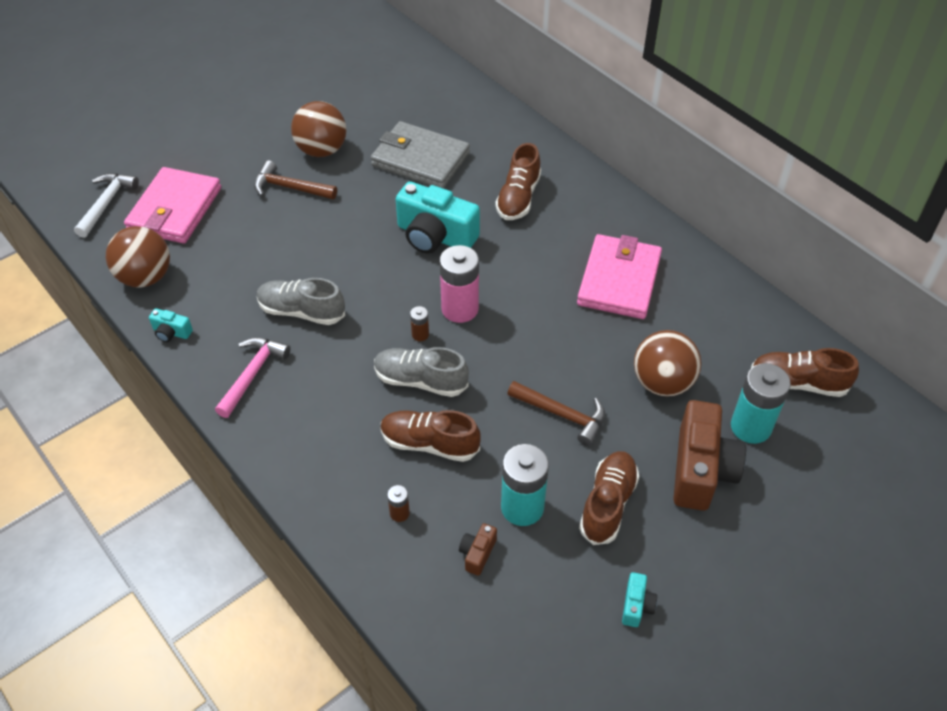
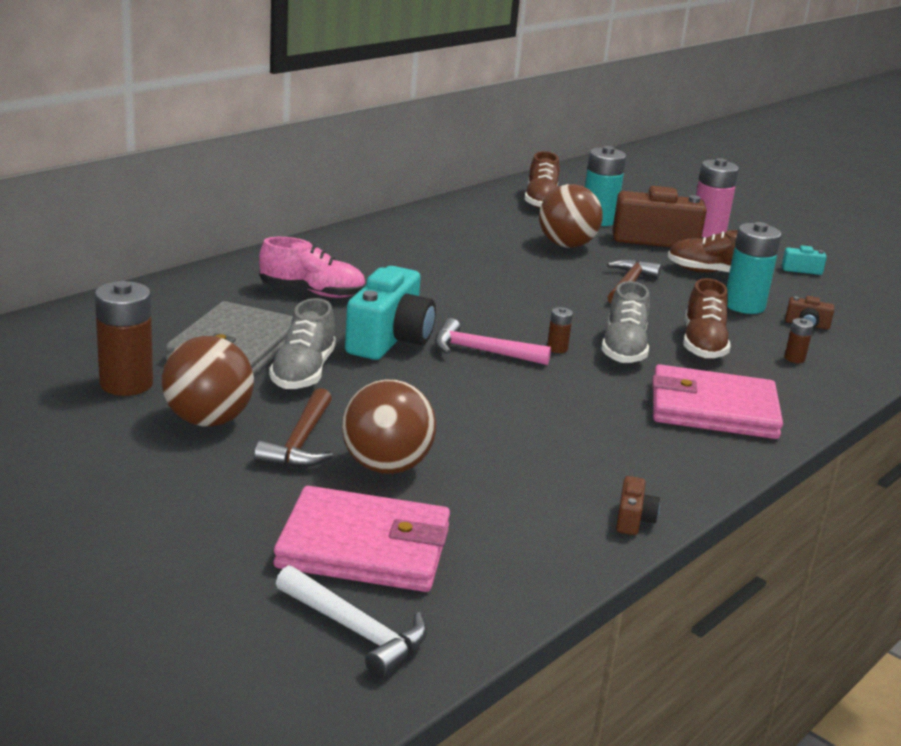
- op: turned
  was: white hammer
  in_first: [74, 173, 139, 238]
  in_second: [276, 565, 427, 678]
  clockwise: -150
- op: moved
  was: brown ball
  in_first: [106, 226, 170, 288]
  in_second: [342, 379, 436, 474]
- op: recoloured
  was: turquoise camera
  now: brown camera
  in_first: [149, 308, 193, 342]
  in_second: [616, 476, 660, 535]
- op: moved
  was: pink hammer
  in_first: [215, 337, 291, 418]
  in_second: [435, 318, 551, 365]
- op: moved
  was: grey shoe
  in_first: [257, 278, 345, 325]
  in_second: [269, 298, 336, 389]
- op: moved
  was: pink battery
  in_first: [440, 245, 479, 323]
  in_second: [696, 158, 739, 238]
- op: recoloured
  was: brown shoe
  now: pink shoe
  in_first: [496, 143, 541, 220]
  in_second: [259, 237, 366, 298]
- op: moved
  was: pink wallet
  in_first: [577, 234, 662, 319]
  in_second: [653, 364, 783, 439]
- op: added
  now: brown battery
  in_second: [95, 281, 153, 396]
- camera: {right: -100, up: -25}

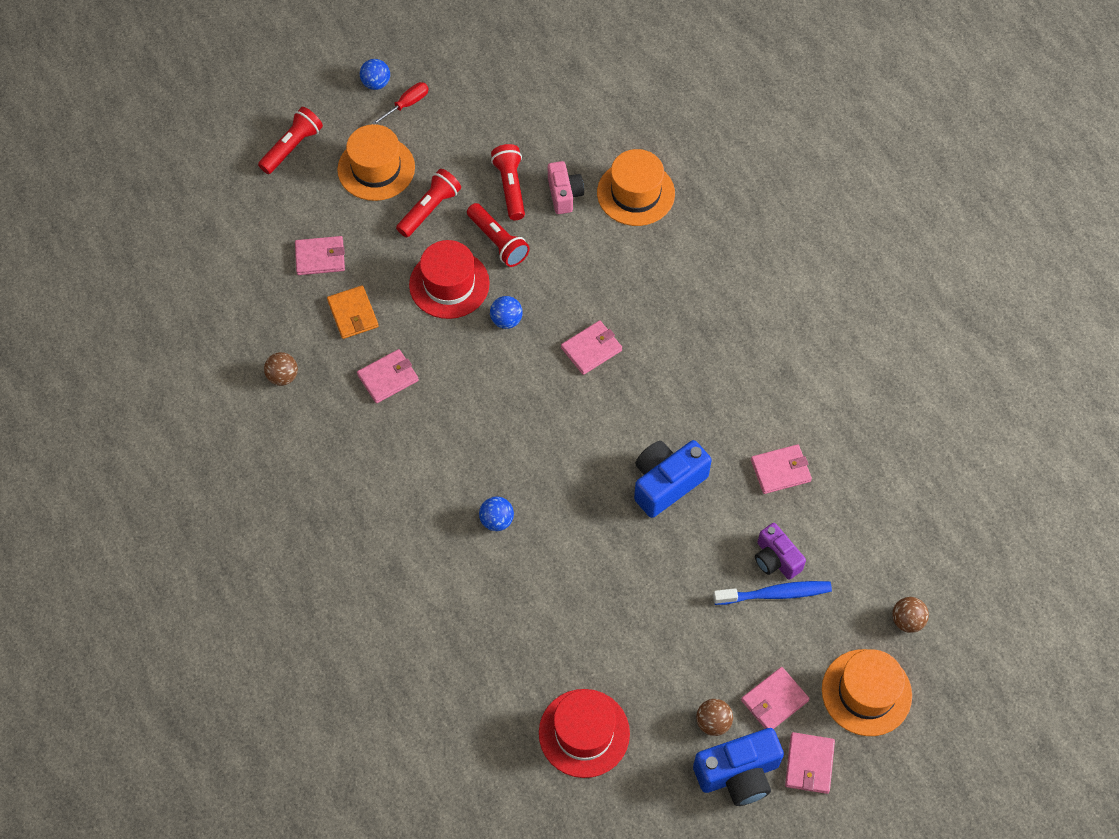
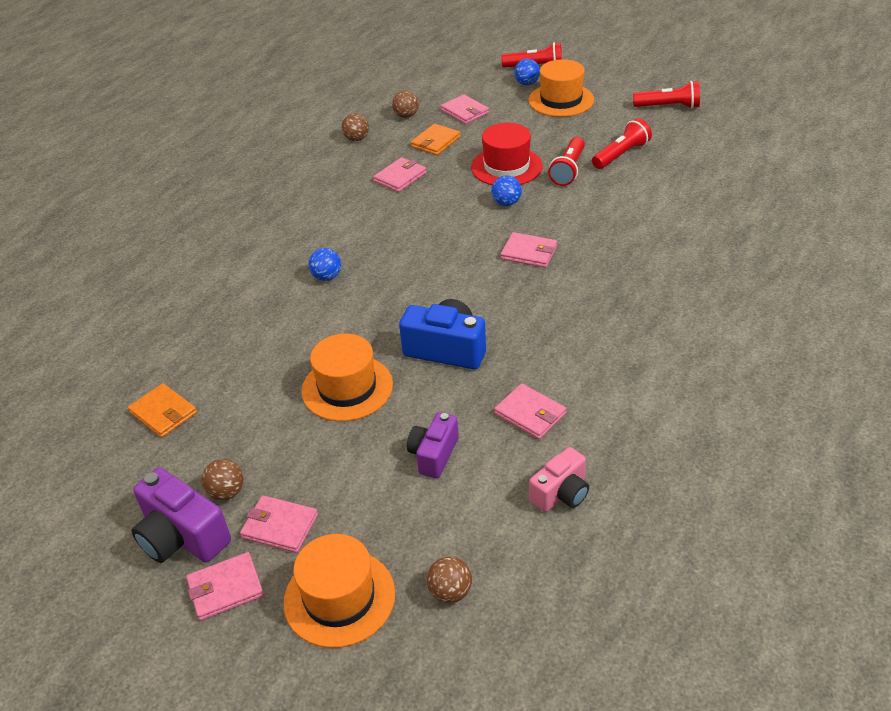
- op: turned
  was: pink wallet
  in_first: [357, 349, 419, 403]
  in_second: [373, 157, 427, 192]
  clockwise: -75
- op: moved
  was: blue ball
  in_first: [360, 59, 390, 90]
  in_second: [514, 59, 540, 85]
- op: removed
  was: red screwdriver
  in_first: [371, 82, 429, 124]
- op: moved
  was: red flashlight
  in_first: [396, 169, 461, 237]
  in_second: [633, 81, 700, 109]
- op: replaced
  was: red hat
  now: orange wallet
  in_first: [539, 689, 630, 778]
  in_second: [128, 383, 197, 438]
- op: moved
  was: pink camera
  in_first: [548, 161, 584, 214]
  in_second: [529, 447, 589, 512]
- op: moved
  was: orange hat
  in_first: [597, 149, 675, 226]
  in_second: [301, 334, 393, 421]
- op: recoloured
  was: blue camera
  now: purple camera
  in_first: [693, 728, 784, 806]
  in_second: [132, 468, 231, 563]
- op: removed
  was: blue toothbrush
  in_first: [713, 581, 832, 605]
- op: added
  now: brown ball
  in_second: [392, 91, 419, 118]
- camera: {right: 60, up: -20}

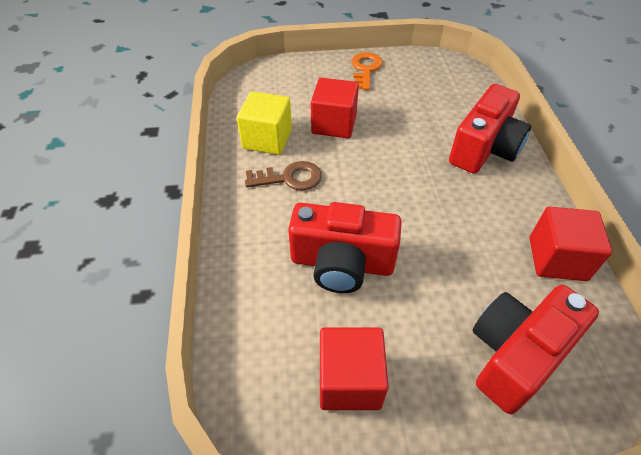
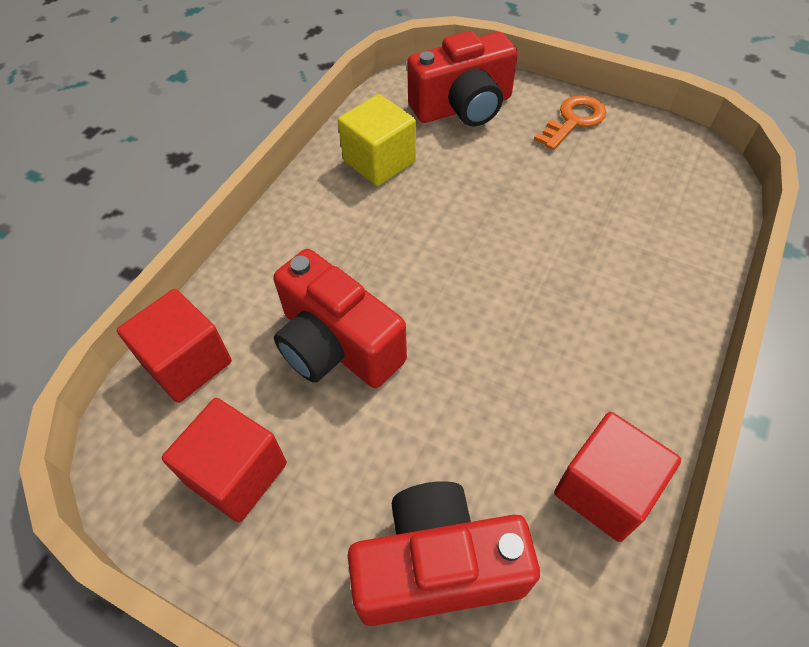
- op: removed
  was: brown key
  in_first: [245, 161, 322, 190]
- op: moved
  was: red cube
  in_first: [311, 78, 359, 138]
  in_second: [117, 289, 232, 403]
- op: moved
  was: red camera
  in_first: [449, 84, 531, 174]
  in_second: [407, 31, 518, 126]
- camera: {right: 35, up: 5}

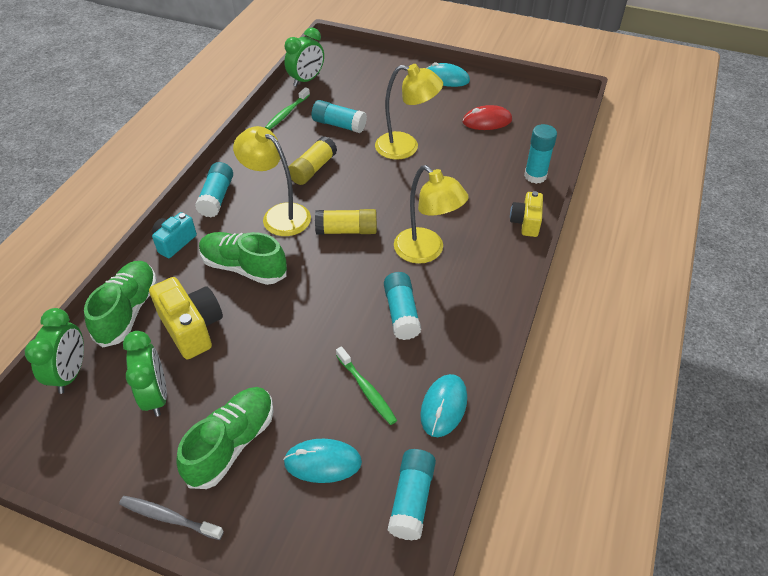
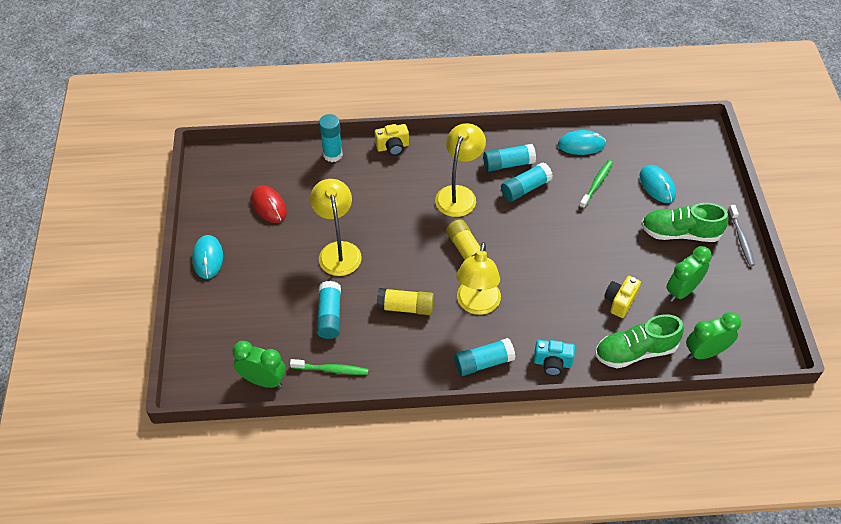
- op: resized
  was: yellow camera
  in_first: [149, 277, 223, 359]
  in_second: [604, 276, 641, 318]
  ratio: 0.64
- op: removed
  was: green shoe
  in_first: [199, 232, 287, 285]
- op: moved
  was: turquoise glue stick
  in_first: [388, 449, 436, 541]
  in_second: [483, 144, 536, 171]
- camera: {right: -115, up: 5}

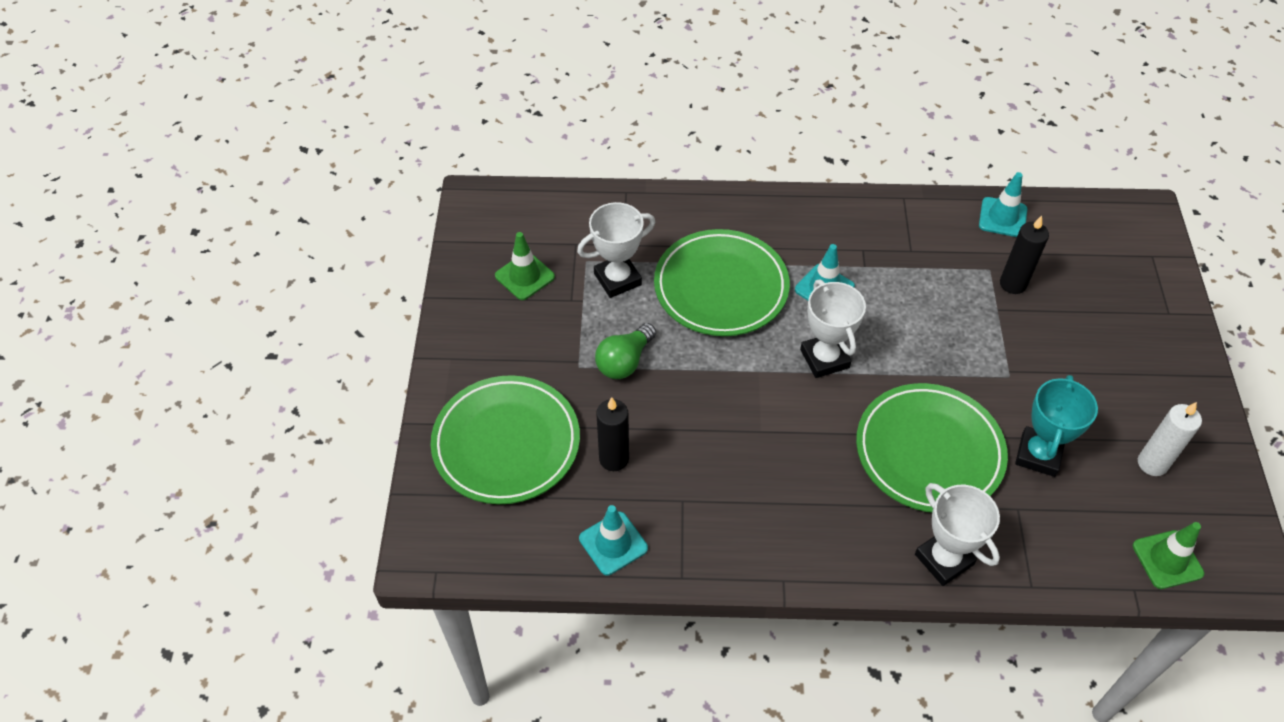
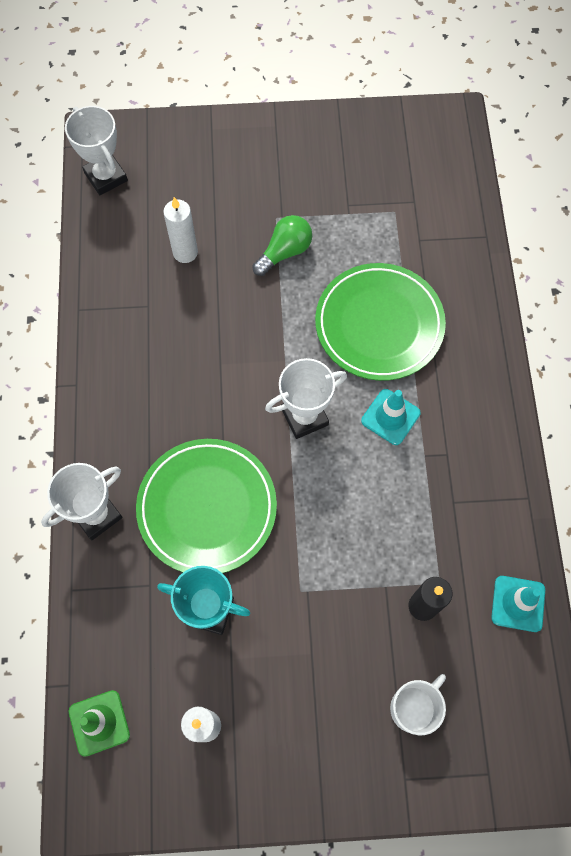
- op: removed
  was: green plate
  in_first: [431, 375, 580, 504]
- op: removed
  was: green traffic cone
  in_first: [495, 232, 555, 300]
- op: moved
  was: white trophy
  in_first: [577, 202, 655, 298]
  in_second: [65, 106, 128, 195]
- op: removed
  was: turquoise traffic cone
  in_first: [579, 505, 648, 575]
- op: turned
  was: green light bulb
  in_first: [595, 323, 656, 379]
  in_second: [252, 215, 312, 276]
  clockwise: 105
- op: recoloured
  was: black candle
  now: white candle
  in_first: [596, 397, 629, 471]
  in_second: [163, 197, 198, 263]
- op: added
  now: white mug
  in_second: [390, 674, 446, 735]
- camera: {right: 85, up: 15}

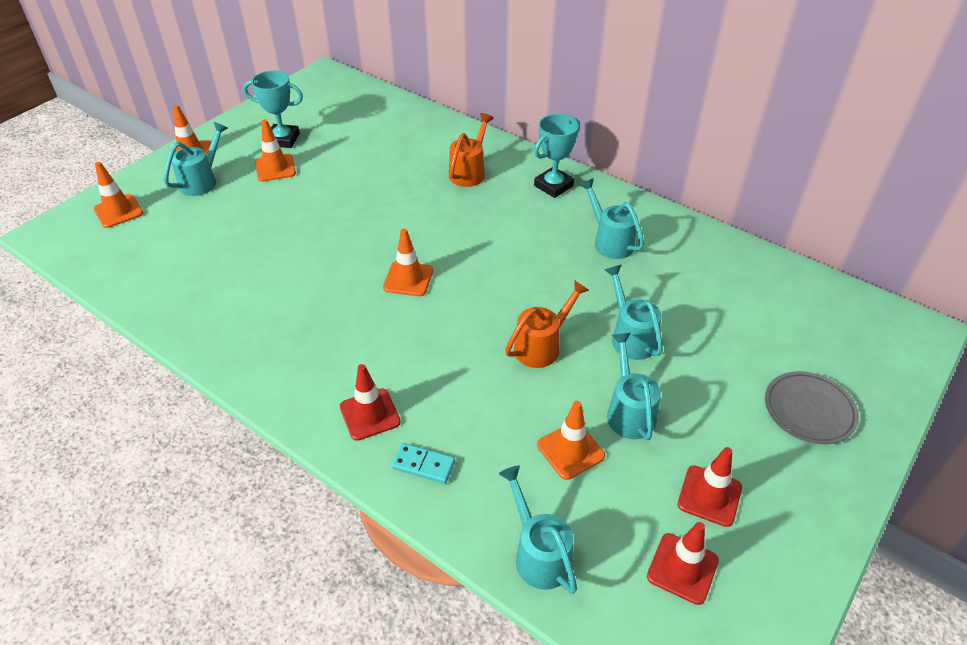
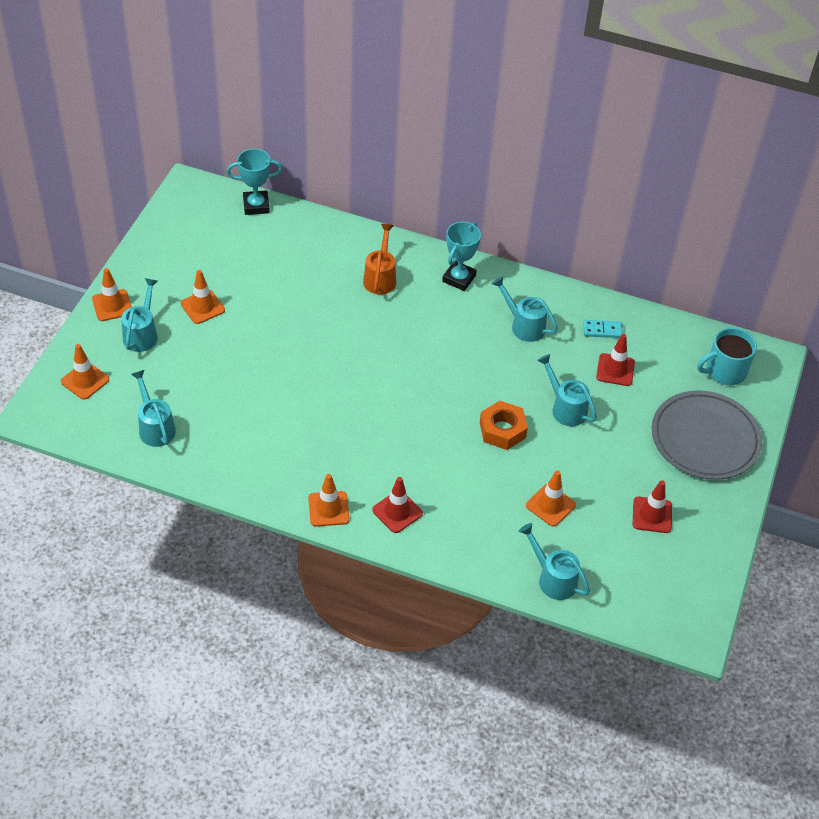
- op: moved
  was: turquoise trophy
  in_first: [243, 70, 303, 148]
  in_second: [226, 149, 282, 215]
- op: moved
  was: orange traffic cone
  in_first: [383, 229, 433, 296]
  in_second: [308, 474, 350, 526]
- op: moved
  was: turquoise domino
  in_first: [391, 443, 455, 484]
  in_second: [583, 320, 623, 338]
- op: replaced
  was: orange watering can
  now: orange nut
  in_first: [505, 280, 589, 368]
  in_second: [480, 401, 528, 450]
- op: moved
  was: turquoise watering can
  in_first: [607, 333, 661, 440]
  in_second: [131, 370, 176, 447]
- op: moved
  was: red traffic cone
  in_first: [647, 522, 719, 605]
  in_second: [596, 334, 635, 386]
- op: resized
  was: grey plate
  in_first: [765, 371, 859, 444]
  in_second: [652, 390, 762, 480]
  ratio: 1.67
- op: added
  now: turquoise mug
  in_second: [697, 328, 757, 385]
- camera: {right: -20, up: 5}

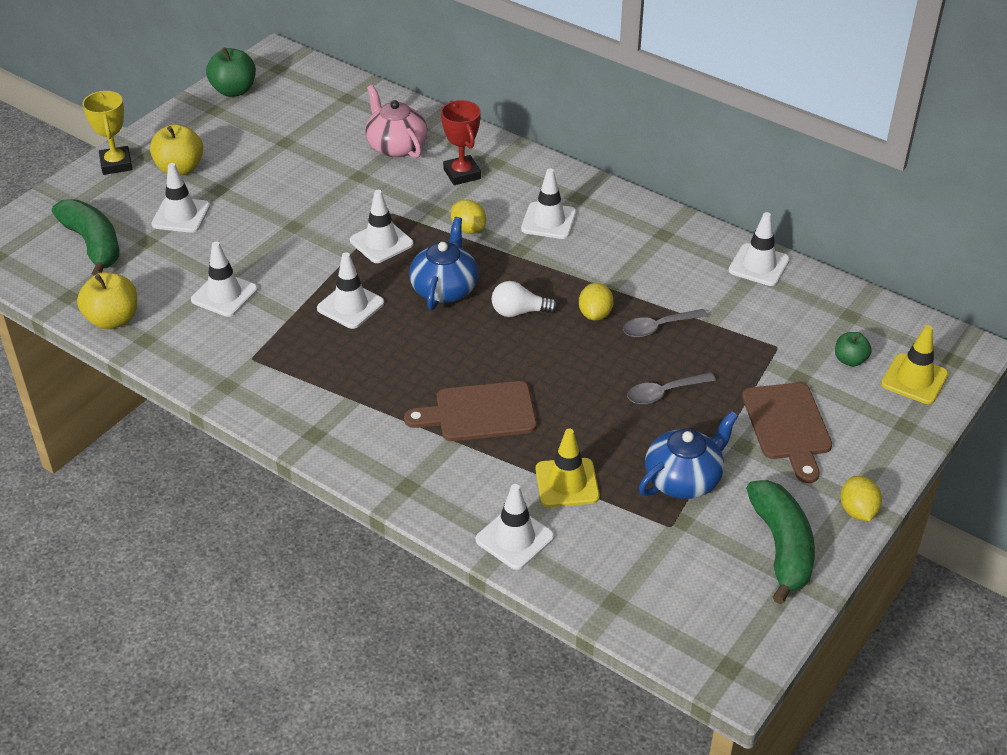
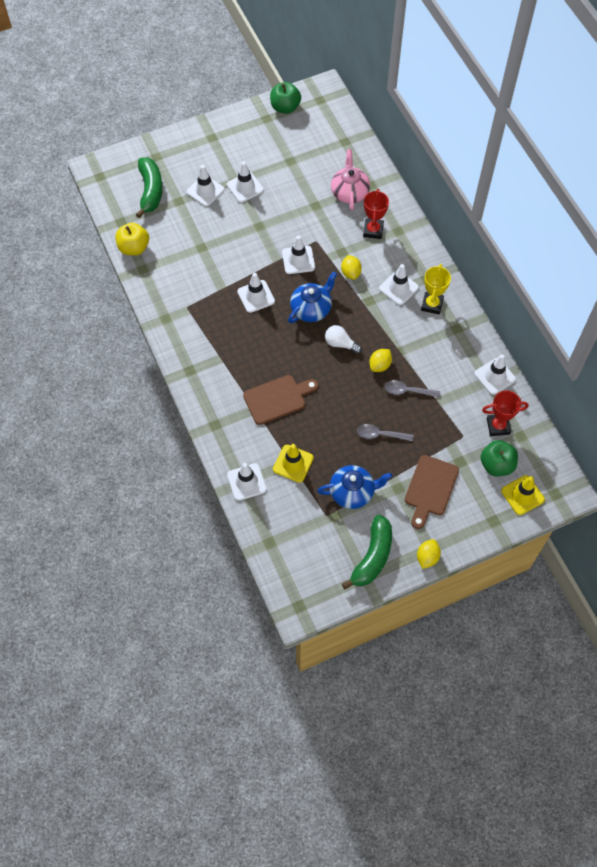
- op: moved
  was: yellow trophy
  in_first: [82, 91, 132, 175]
  in_second: [421, 264, 451, 315]
- op: removed
  was: yellow apple
  in_first: [150, 124, 203, 175]
- op: moved
  was: white traffic cone
  in_first: [191, 241, 258, 317]
  in_second: [227, 161, 264, 203]
- op: turned
  was: brown cutting board
  in_first: [404, 381, 537, 441]
  in_second: [243, 375, 318, 425]
  clockwise: 135
- op: resized
  was: green apple
  in_first: [835, 332, 871, 367]
  in_second: [480, 440, 518, 476]
  ratio: 1.68
- op: added
  now: red trophy
  in_second: [482, 390, 529, 436]
- camera: {right: 30, up: 20}

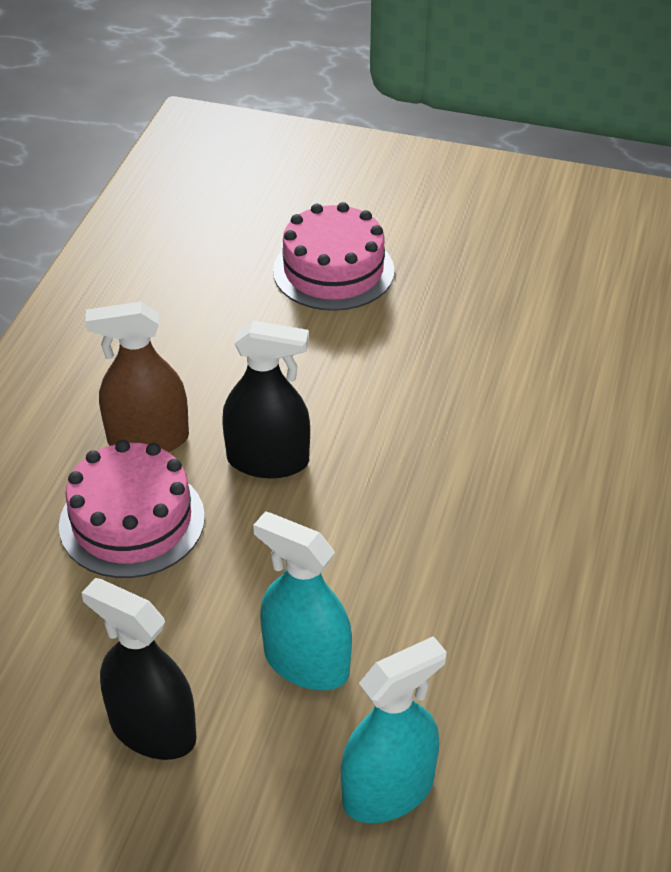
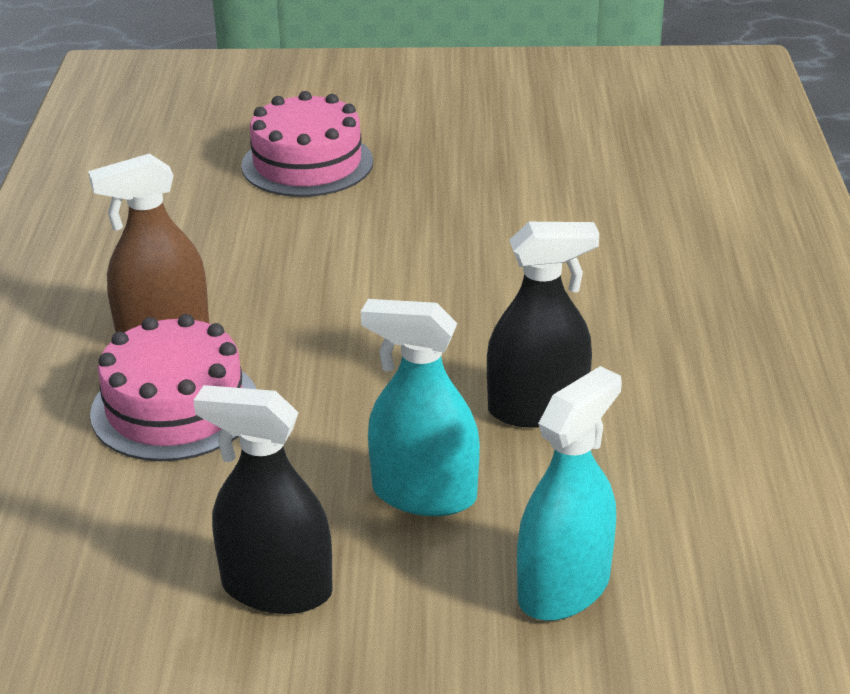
- op: moved
  was: black spray bottle
  in_first: [222, 320, 310, 479]
  in_second: [487, 222, 599, 428]
- camera: {right: -15, up: -10}

